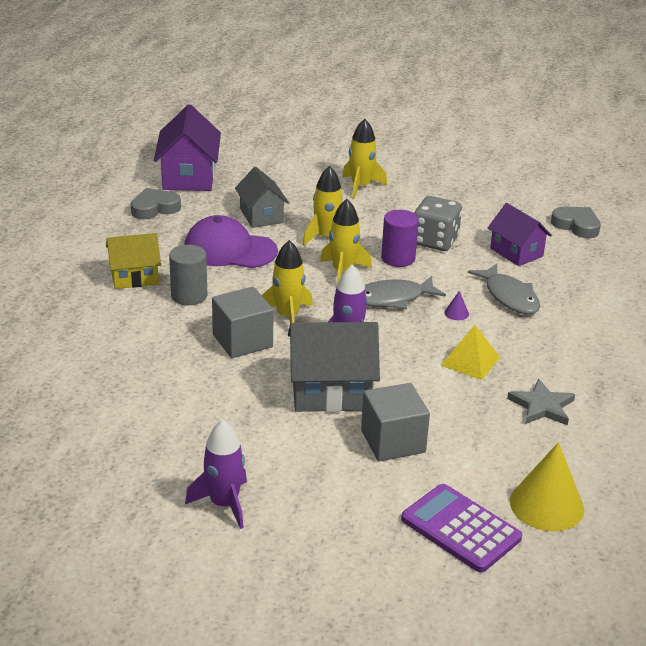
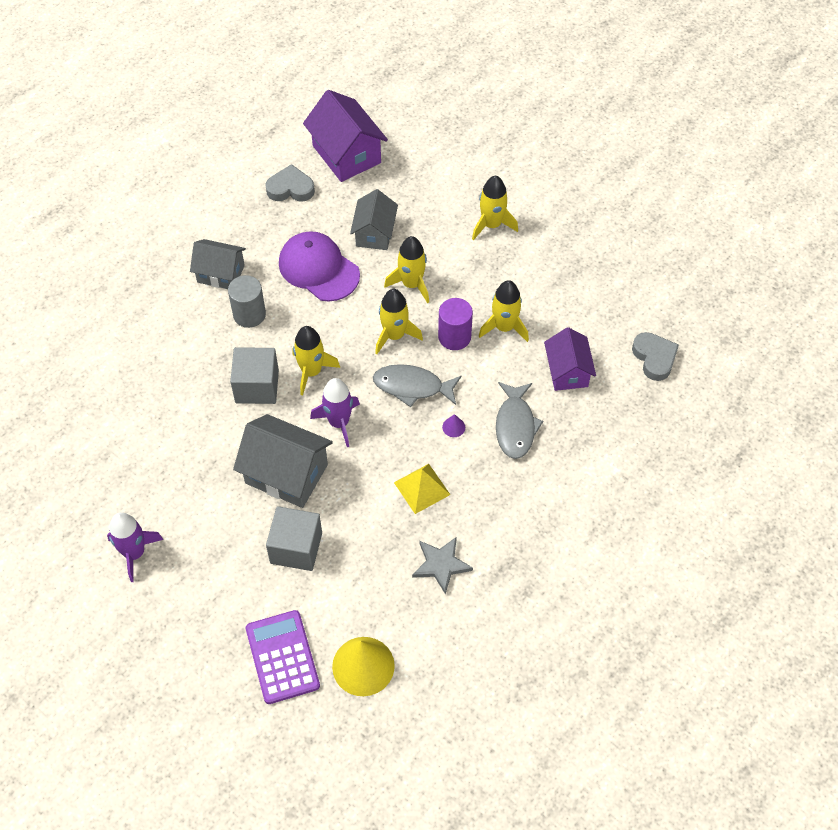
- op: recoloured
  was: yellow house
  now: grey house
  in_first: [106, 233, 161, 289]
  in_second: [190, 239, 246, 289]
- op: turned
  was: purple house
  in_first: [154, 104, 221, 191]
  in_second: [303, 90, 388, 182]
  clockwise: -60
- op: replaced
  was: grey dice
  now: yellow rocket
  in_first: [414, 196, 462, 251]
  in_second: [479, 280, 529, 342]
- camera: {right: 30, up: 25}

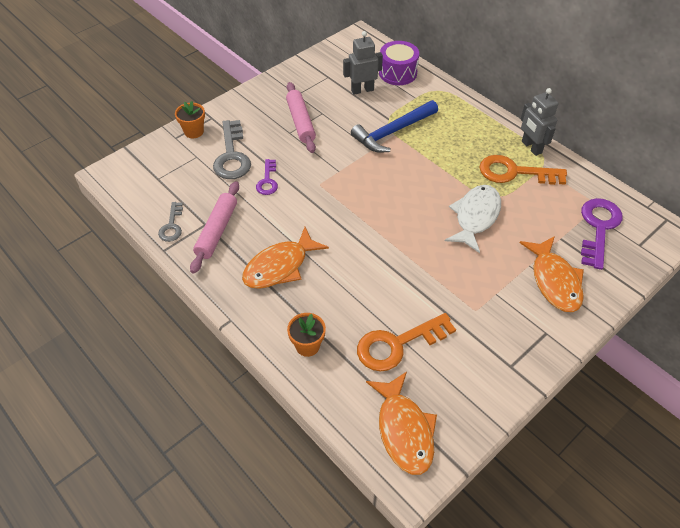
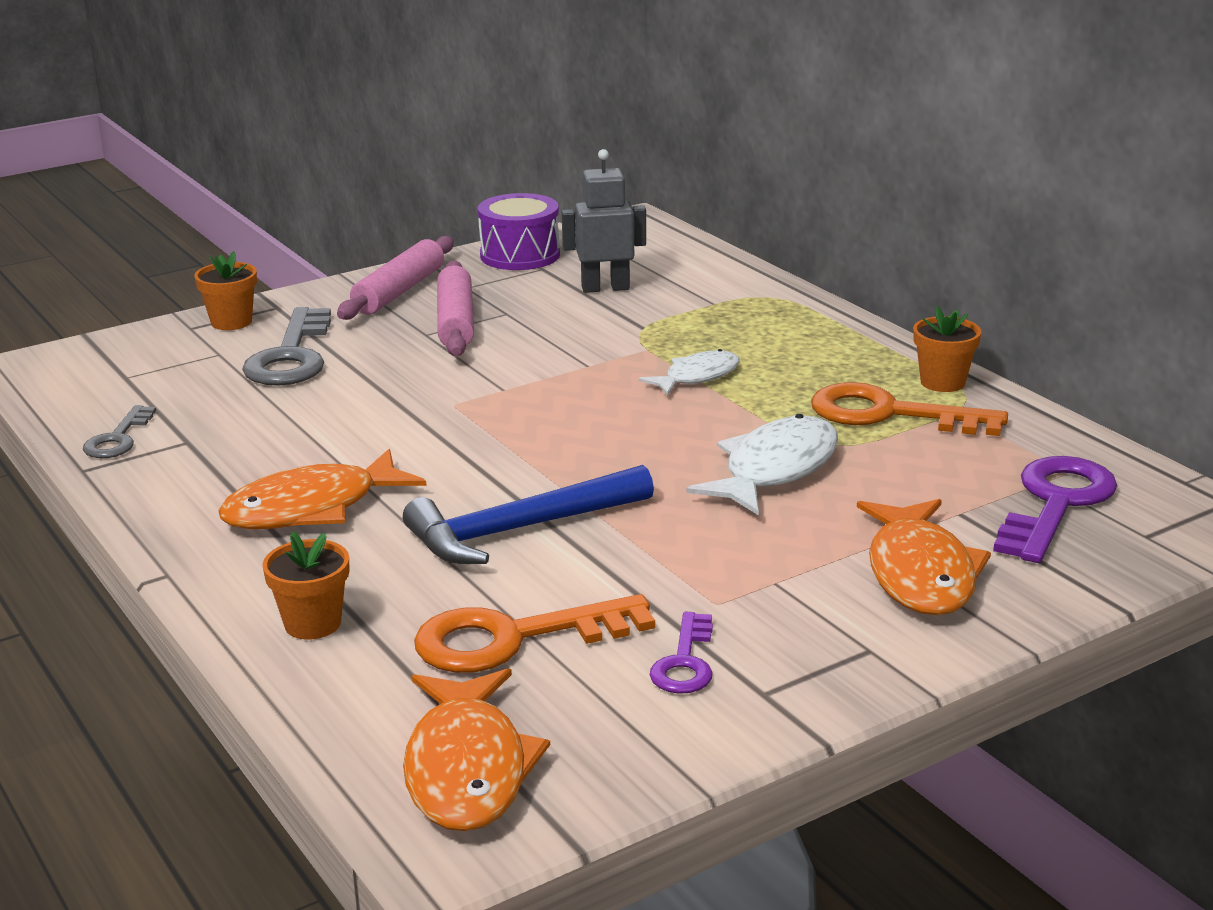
- op: moved
  was: pink rolling pin
  in_first: [190, 181, 239, 274]
  in_second: [337, 236, 454, 320]
- op: moved
  was: purple key
  in_first: [256, 159, 278, 195]
  in_second: [650, 612, 713, 694]
- op: moved
  was: blue hammer
  in_first: [351, 100, 438, 153]
  in_second: [403, 465, 654, 564]
- op: moved
  was: purple drum
  in_first: [379, 41, 419, 85]
  in_second: [478, 193, 560, 270]
- op: replaced
  was: grey robot
  now: orange flower pot
  in_first: [521, 88, 558, 156]
  in_second: [913, 306, 981, 392]
- op: added
  now: white fish
  in_second: [638, 349, 740, 396]
- camera: {right: 10, up: -25}

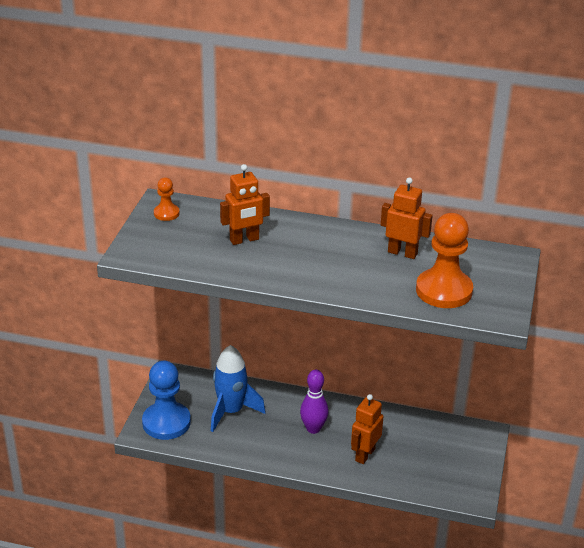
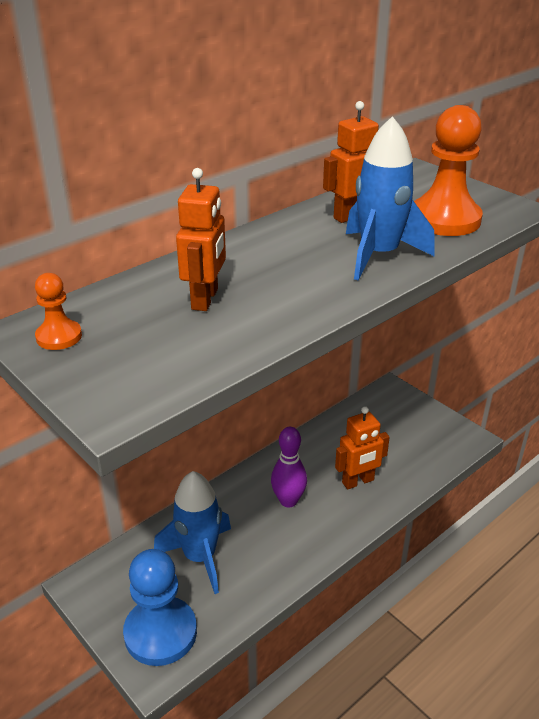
- op: turned
  was: orange robot
  in_first: [351, 394, 383, 464]
  in_second: [335, 406, 390, 489]
  clockwise: -90
- op: added
  now: blue rocket
  in_second: [346, 116, 435, 281]
- camera: {right: -55, up: 0}

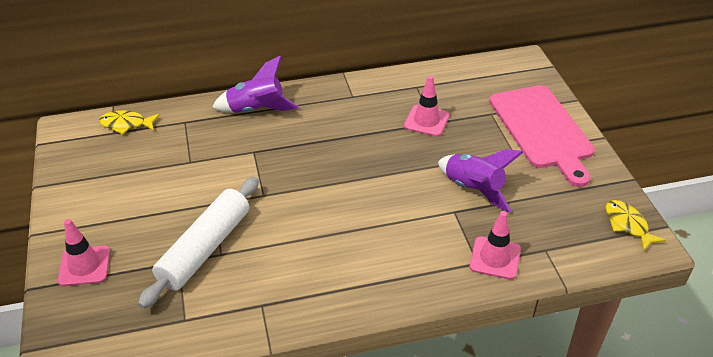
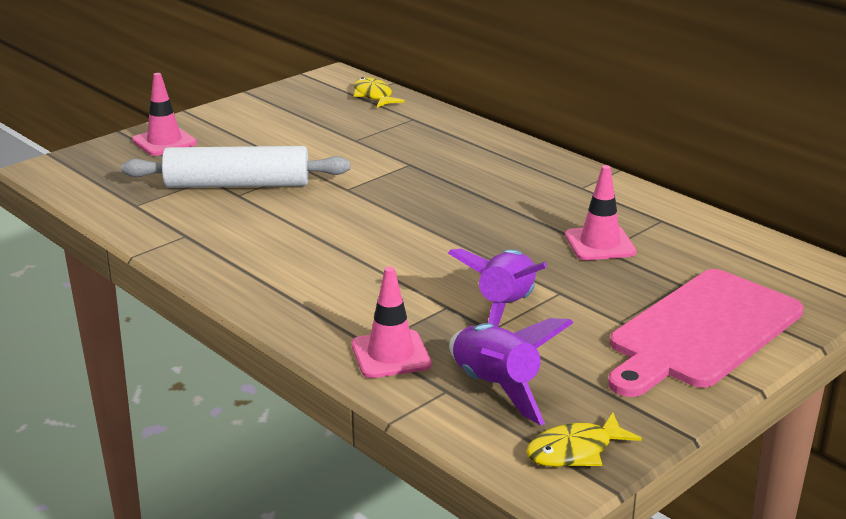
- op: moved
  was: purple rocket
  in_first: [212, 55, 299, 113]
  in_second: [449, 318, 573, 425]
- op: turned
  was: yellow fish
  in_first: [605, 200, 666, 251]
  in_second: [526, 413, 642, 467]
  clockwise: -150
- camera: {right: 60, up: -15}

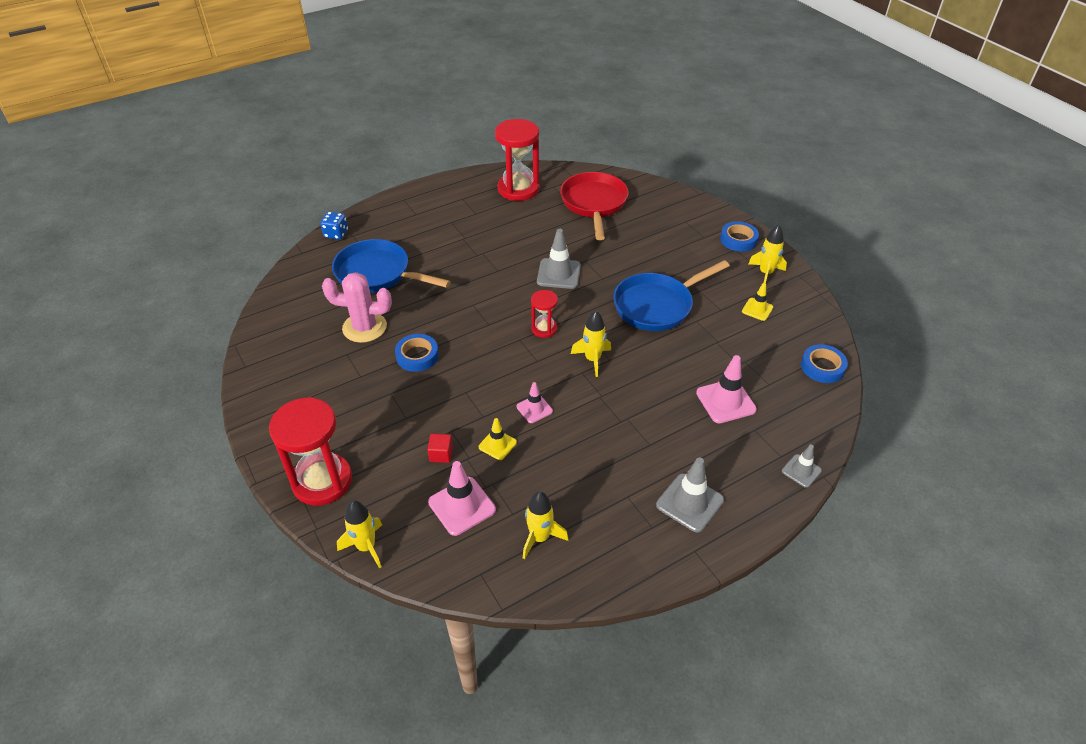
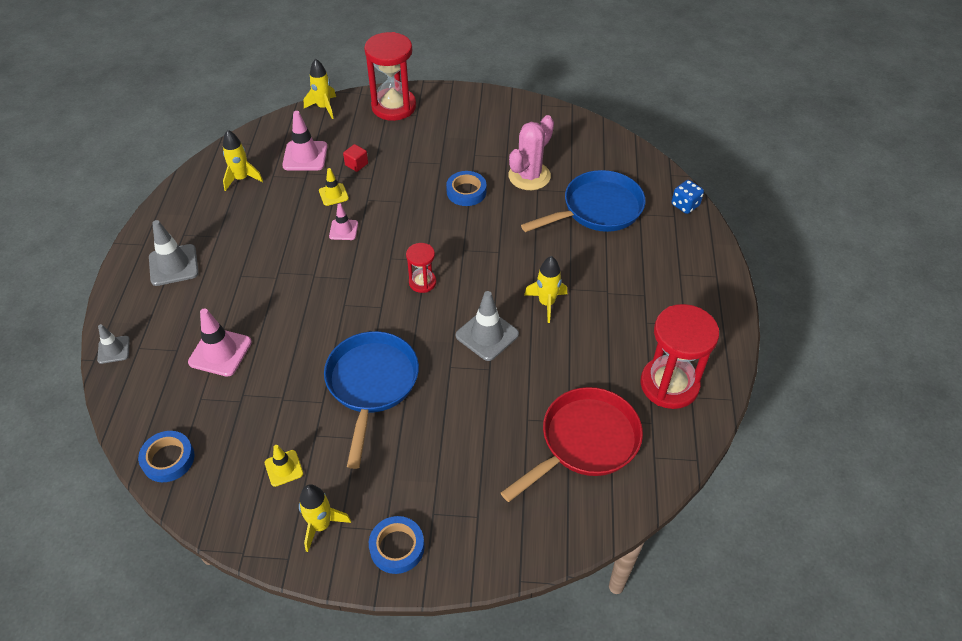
- op: turned
  was: red pan
  in_first: [560, 172, 629, 240]
  in_second: [501, 387, 643, 502]
  clockwise: -75
- op: moved
  was: yellow rocket
  in_first: [571, 311, 611, 377]
  in_second: [524, 256, 567, 323]
- camera: {right: 125, up: 5}

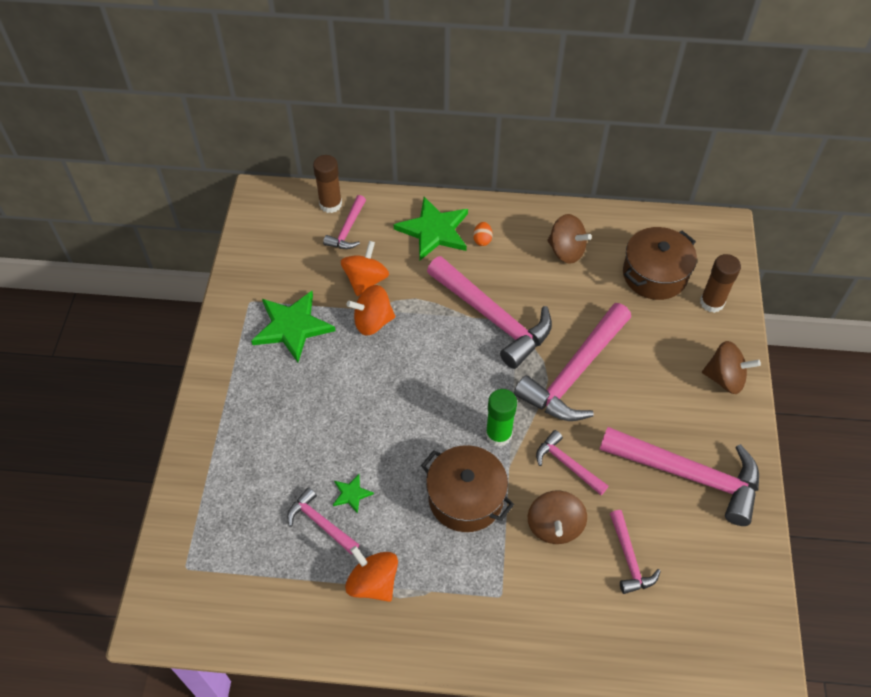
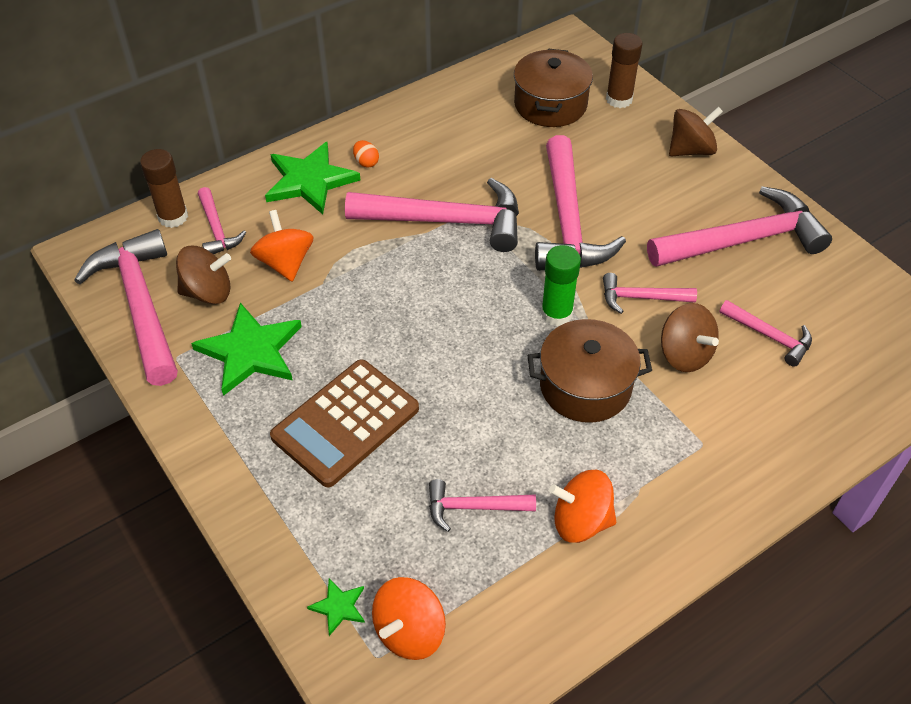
- op: moved
  was: green star
  in_first: [333, 474, 374, 514]
  in_second: [307, 578, 365, 636]
- op: moved
  was: orange spinning top
  in_first: [346, 285, 395, 335]
  in_second: [372, 577, 446, 660]
- op: moved
  was: brown spinning top
  in_first: [547, 214, 592, 264]
  in_second: [176, 246, 231, 304]
- op: added
  now: pink hammer
  in_second: [74, 229, 178, 386]
- op: added
  now: brown calculator
  in_second: [270, 359, 419, 487]
- camera: {right: -40, up: -5}

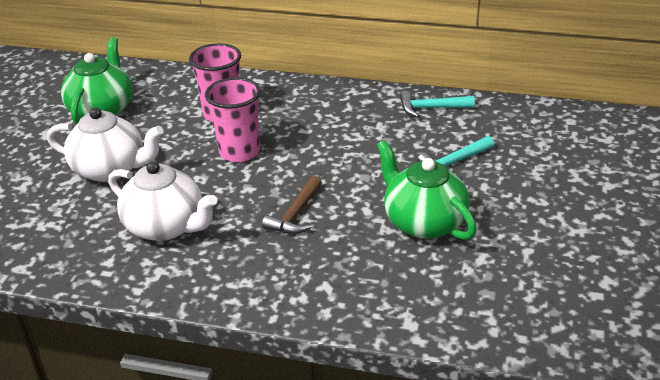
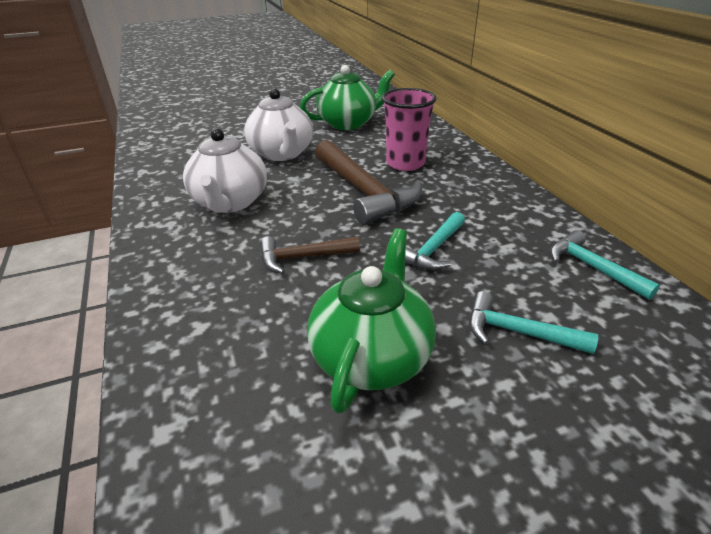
- op: replaced
  was: pink cup
  now: brown hammer
  in_first: [205, 77, 261, 162]
  in_second: [315, 140, 422, 225]
- op: added
  now: turquoise hammer
  in_second: [405, 212, 465, 270]
- camera: {right: 55, up: 0}

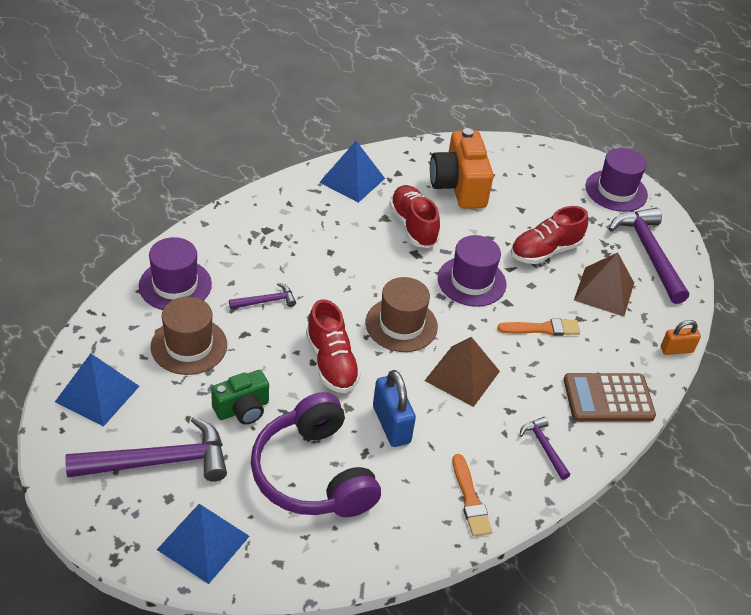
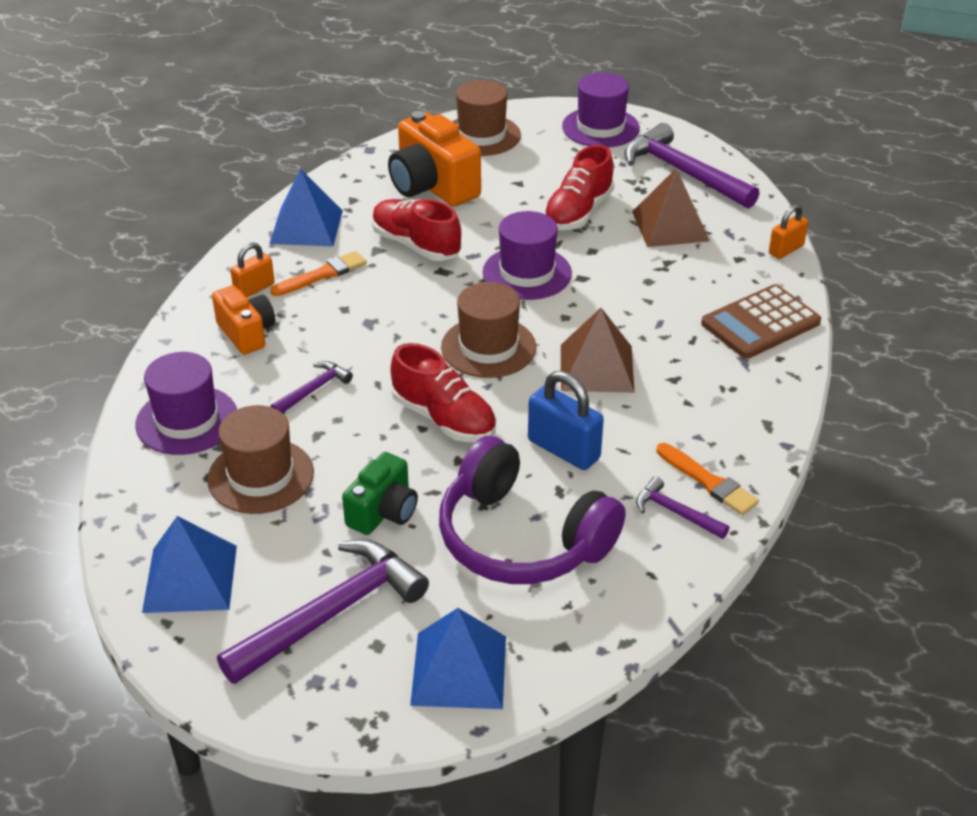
- op: moved
  was: orange brush
  in_first: [497, 319, 580, 336]
  in_second: [270, 251, 367, 296]
- op: moved
  was: purple hammer
  in_first: [519, 417, 570, 480]
  in_second: [636, 476, 729, 539]
- op: added
  now: orange camera
  in_second: [212, 285, 276, 355]
- op: added
  now: orange padlock
  in_second: [230, 242, 274, 298]
- op: added
  now: brown hat
  in_second: [452, 80, 521, 156]
- camera: {right: -25, up: -5}

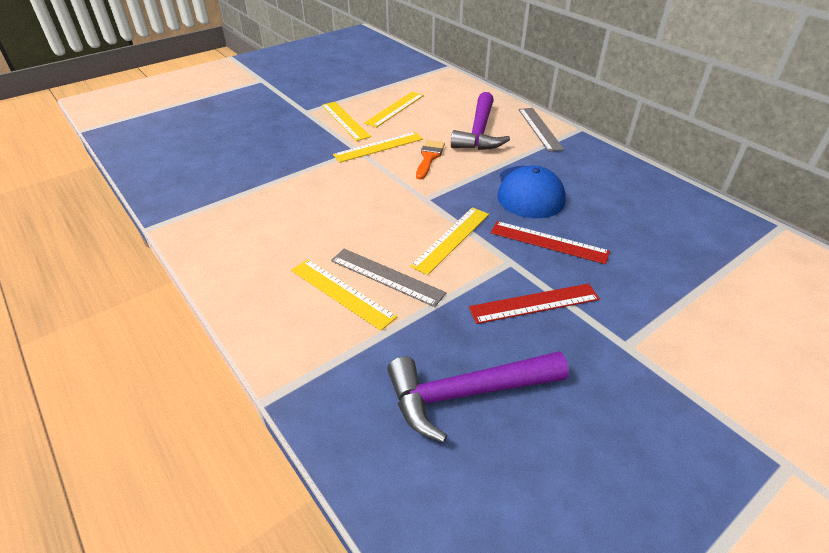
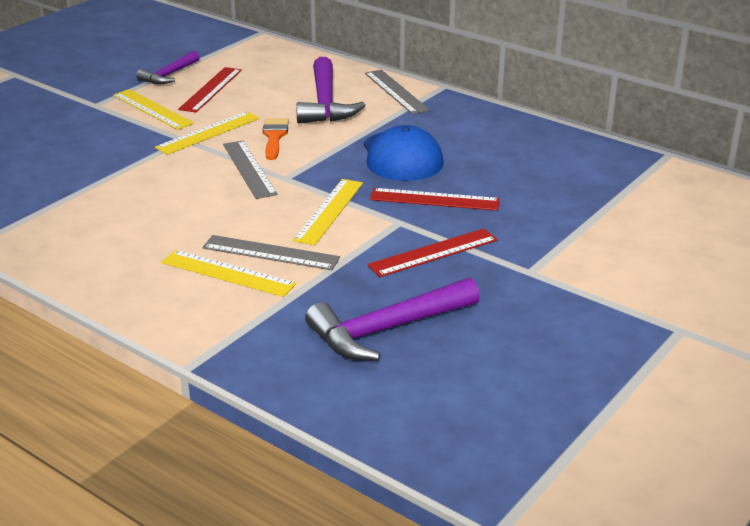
- op: recoloured
  was: yellow ruler
  now: red ruler
  in_first: [364, 92, 424, 128]
  in_second: [178, 67, 242, 113]
- op: added
  now: purple hammer
  in_second: [136, 51, 200, 84]
- op: added
  now: grey ruler
  in_second: [223, 140, 278, 199]
- camera: {right: -15, up: -10}

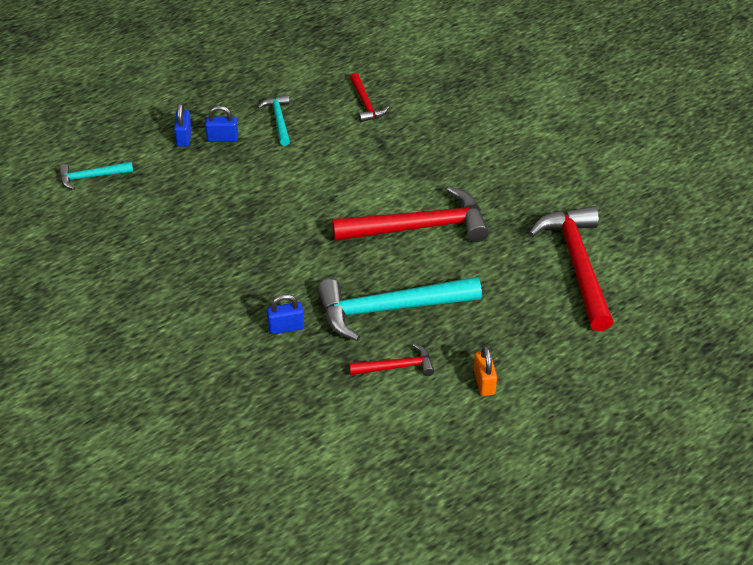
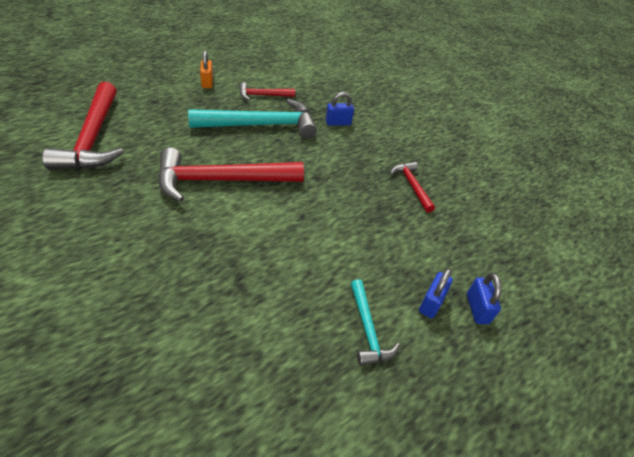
- op: removed
  was: turquoise hammer
  in_first: [59, 162, 133, 190]
- op: turned
  was: blue padlock
  in_first: [205, 106, 238, 142]
  in_second: [419, 268, 453, 318]
  clockwise: -60
- op: moved
  was: red hammer
  in_first: [350, 73, 389, 122]
  in_second: [390, 162, 435, 213]
- camera: {right: 175, up: 0}

